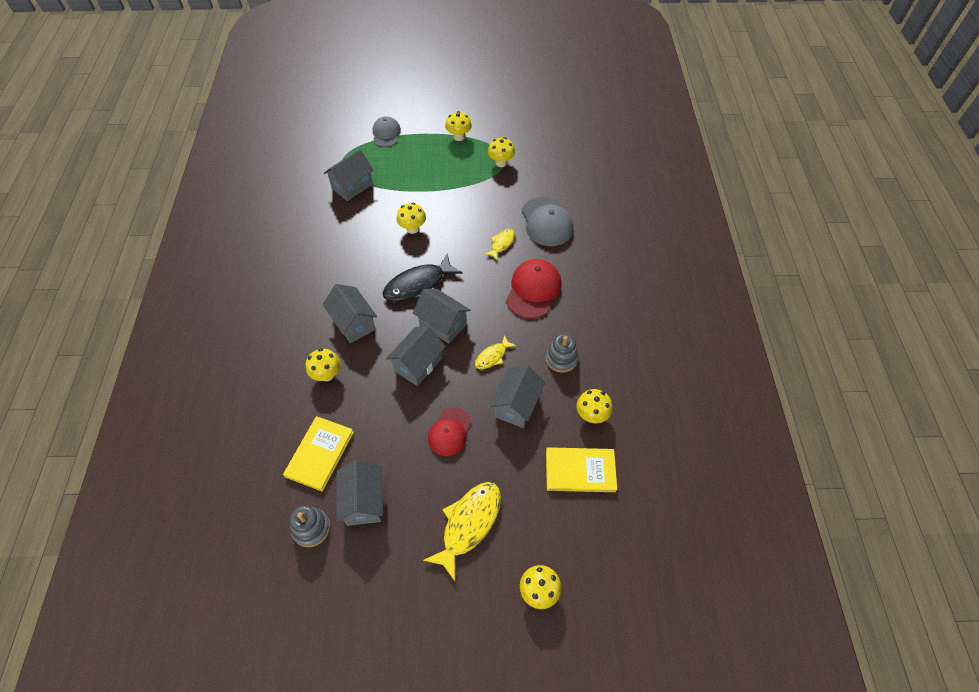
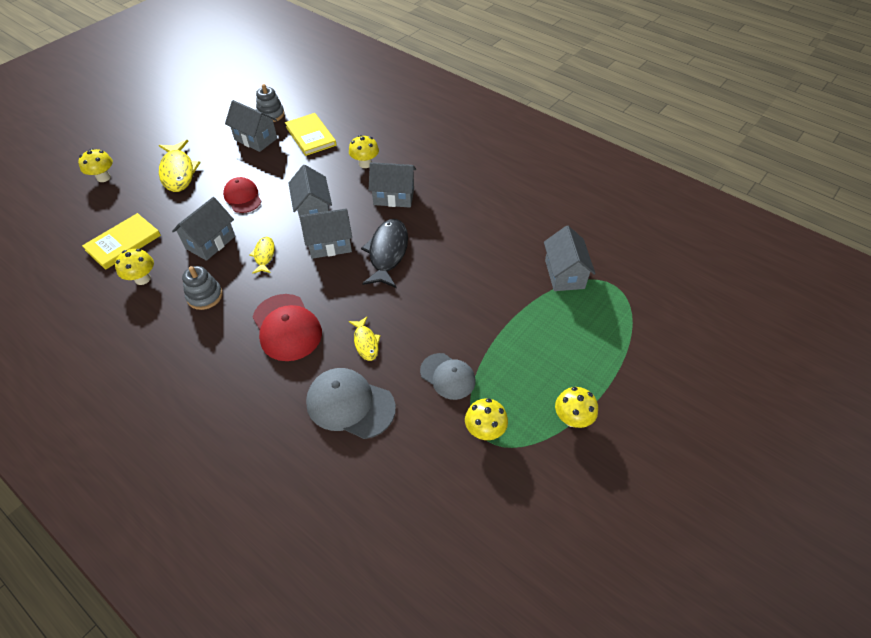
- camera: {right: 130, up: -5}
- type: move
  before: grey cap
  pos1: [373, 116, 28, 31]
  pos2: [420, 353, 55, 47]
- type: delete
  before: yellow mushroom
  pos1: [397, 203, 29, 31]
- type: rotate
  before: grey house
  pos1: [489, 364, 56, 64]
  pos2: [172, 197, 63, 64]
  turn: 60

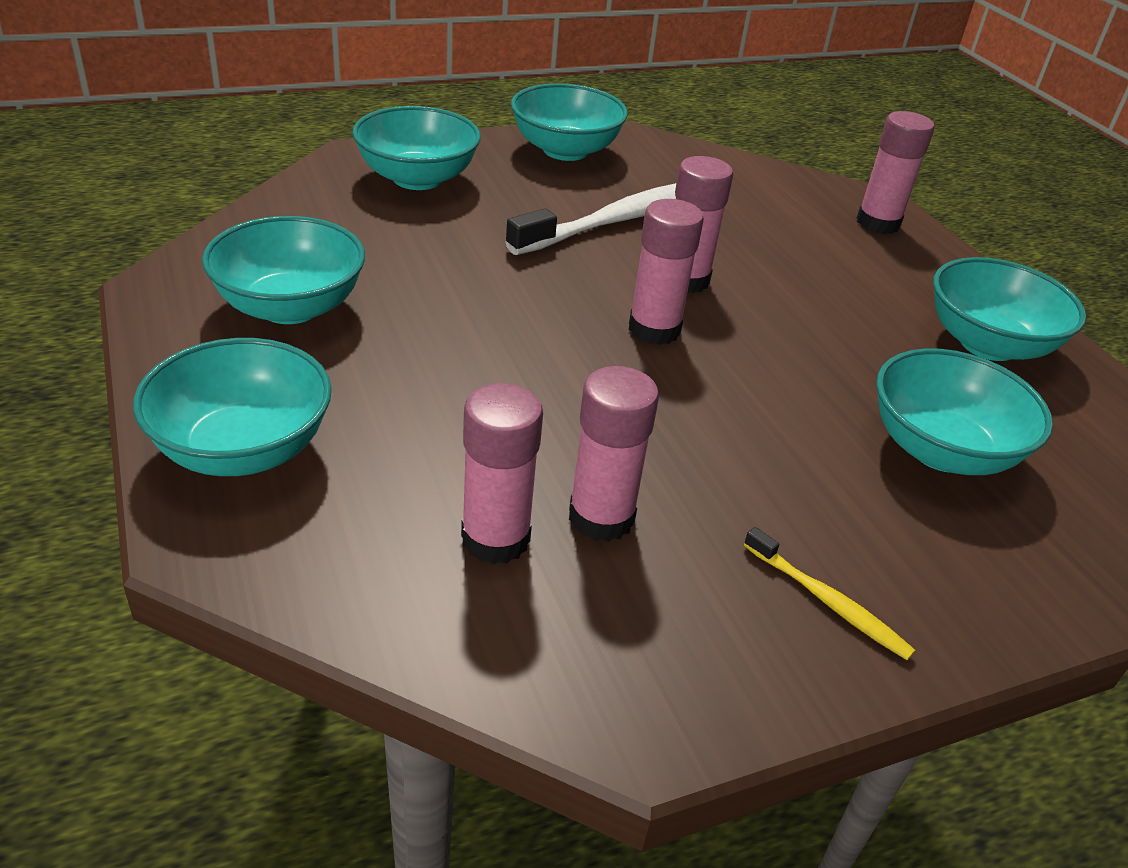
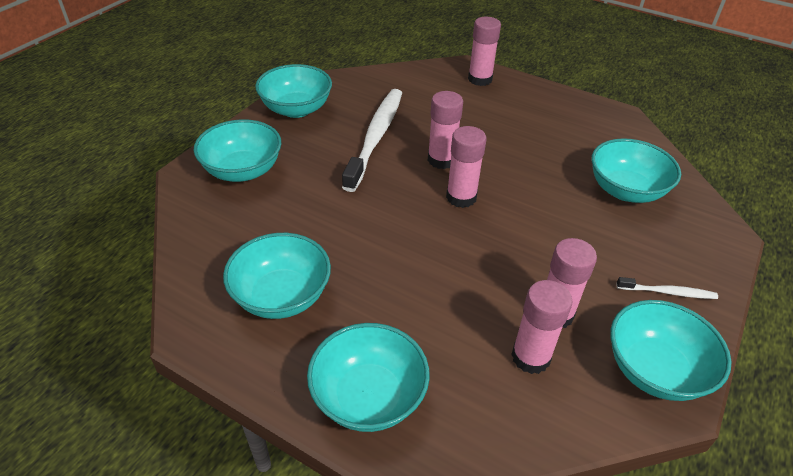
- camera: {right: -35, up: 5}
- type: move
  before: turquoise bowl
  pos1: [933, 257, 153, 104]
  pos2: [610, 300, 121, 101]
- type: recolor
  before: yellow toothbrush
  after: white toothbrush
  pos1: [744, 527, 171, 133]
  pos2: [617, 277, 101, 22]

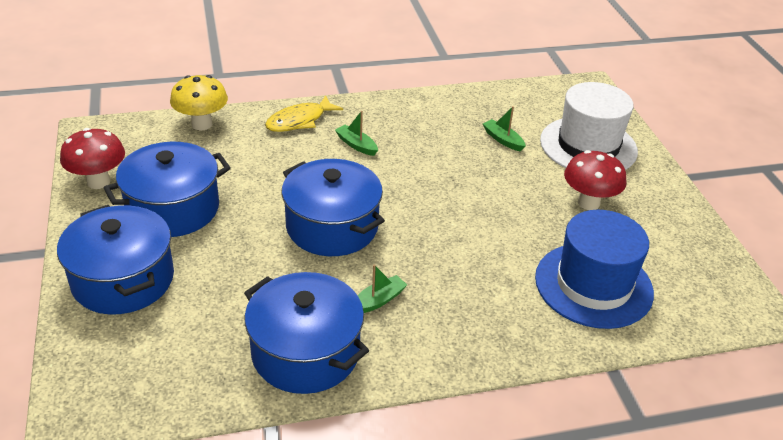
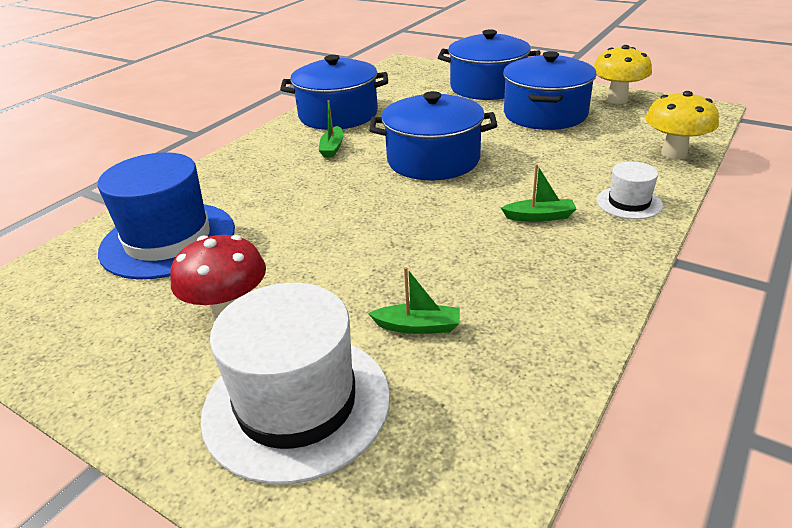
- camera: {right: 140, up: -5}
- type: replace
  before: yellow fish
  after: white hat
  pos1: [265, 95, 78, 37]
  pos2: [597, 162, 66, 57]
- type: recolor
  before: red mushroom
  after: yellow mushroom
  pos1: [60, 128, 65, 61]
  pos2: [593, 45, 59, 59]

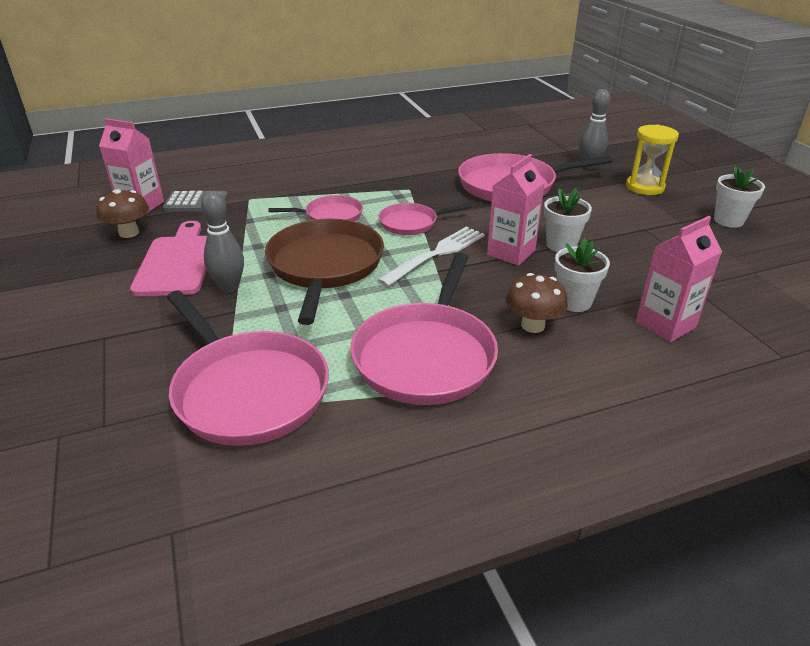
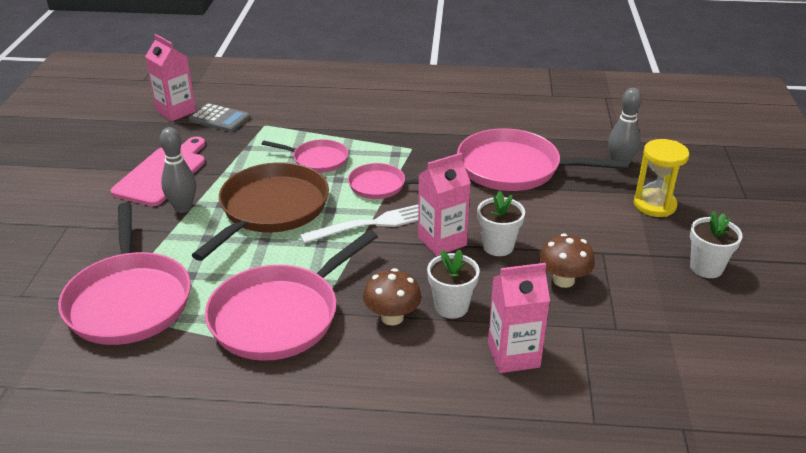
- camera: {right: 25, up: 0}
- type: move
  before: brown mushroom
  pos1: [96, 189, 53, 49]
  pos2: [539, 233, 56, 55]

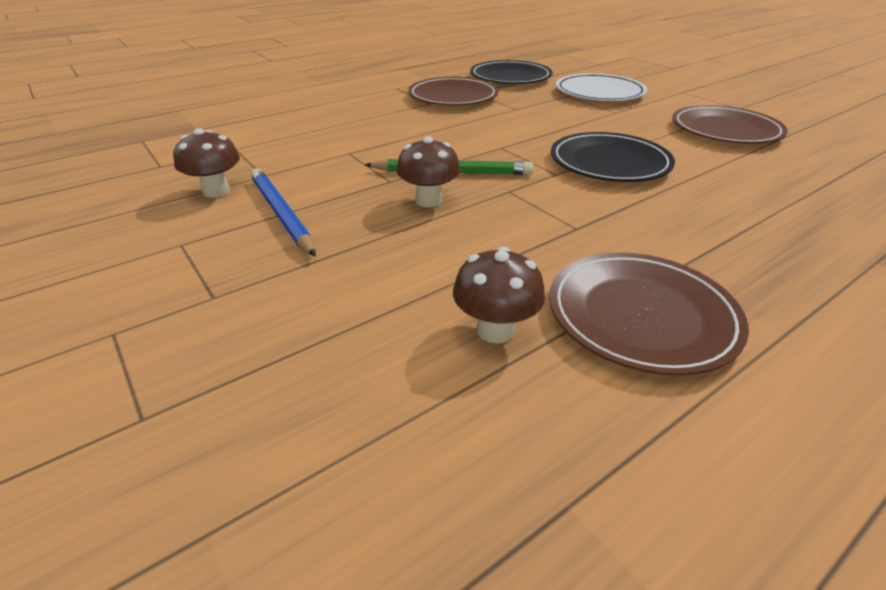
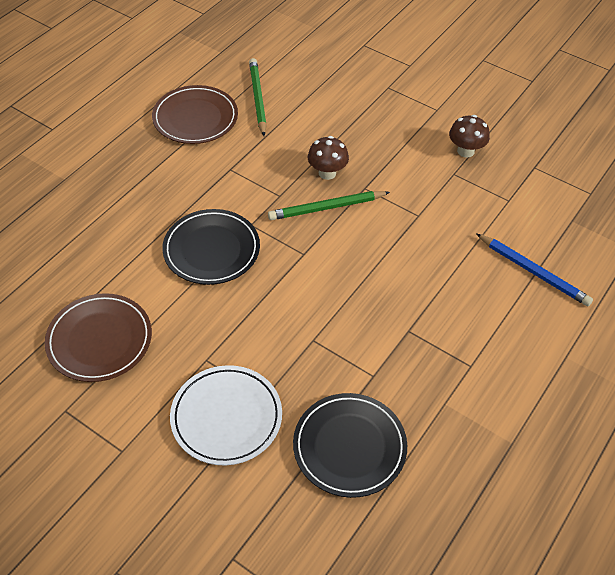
- camera: {right: 160, up: 15}
- type: delete
  before: brown plate
  pos1: [408, 77, 91, 28]
- type: move
  before: blue pencil
  pos1: [250, 168, 66, 89]
  pos2: [476, 233, 117, 73]
- type: replace
  before: brown mushroom
  after: green pencil
  pos1: [453, 247, 92, 96]
  pos2: [249, 58, 18, 78]

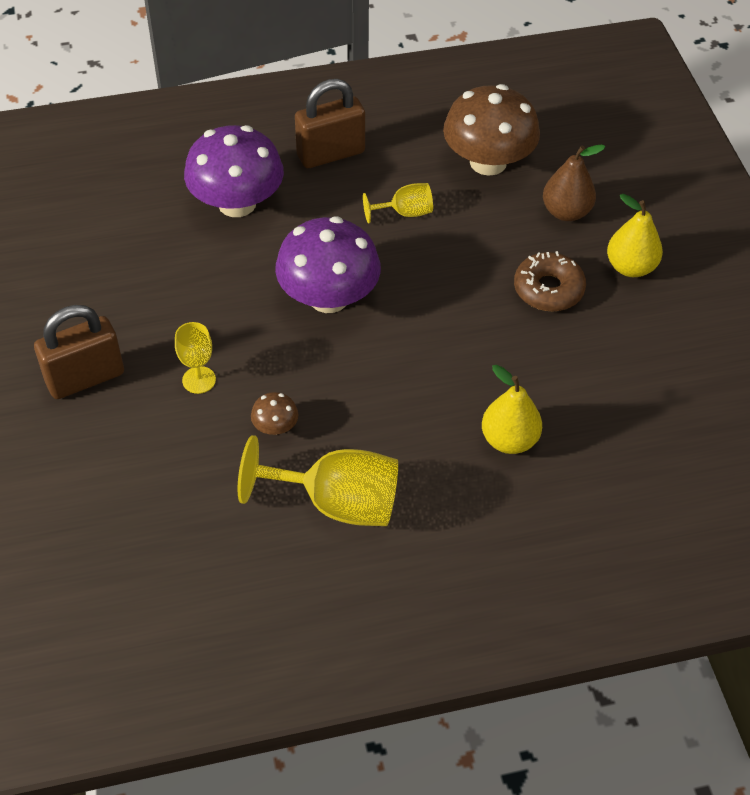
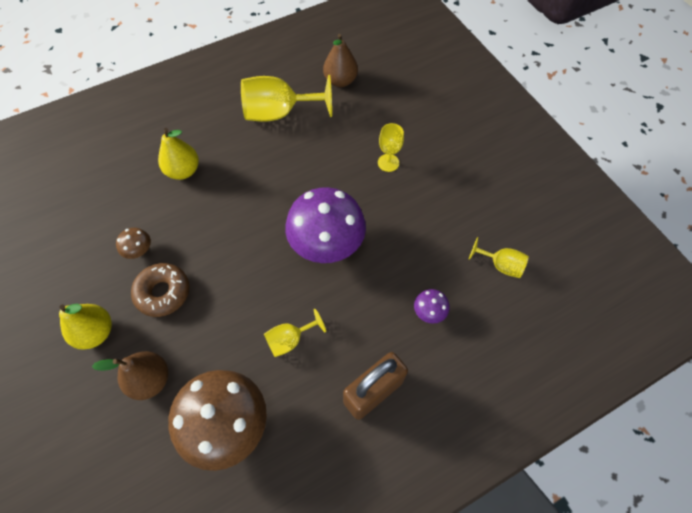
- camera: {right: 165, up: 10}
- type: resize
  before: purple mushroom
  pos1: [184, 125, 100, 92]
  pos2: [414, 289, 35, 35]
  scale: 0.43
- type: delete
  before: brown padlock
  pos1: [34, 305, 90, 94]
- type: move
  before: brown mushroom
  pos1: [251, 392, 47, 43]
  pos2: [116, 228, 35, 31]
- type: insert
  after: brown pear
  pos2: [323, 34, 35, 53]
- type: insert
  after: yellow goblet
  pos2: [468, 237, 61, 41]

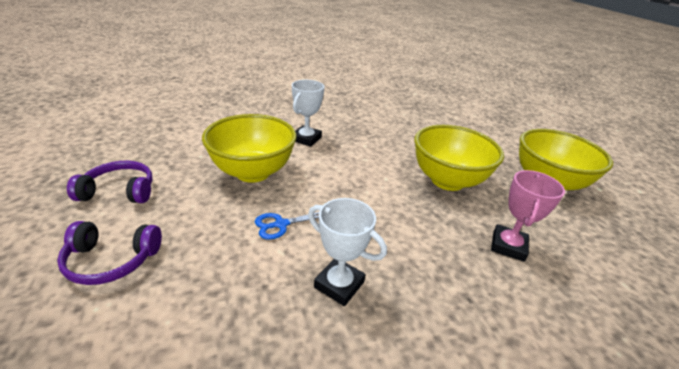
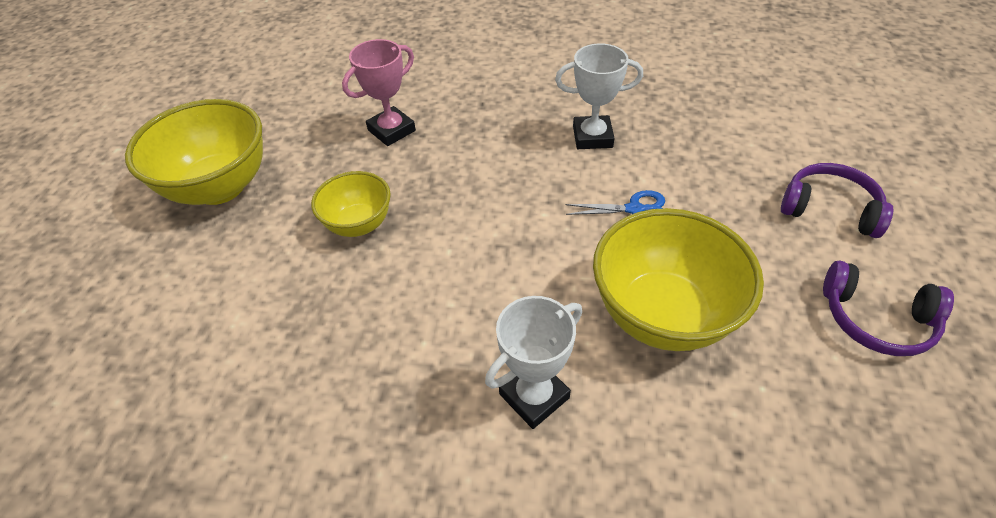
- camera: {right: -150, up: 15}
- type: resize
  before: yellow bowl
  pos1: [414, 125, 90, 66]
  pos2: [311, 171, 80, 66]
  scale: 0.58
- type: rotate
  before: white trophy
  pos1: [308, 198, 79, 108]
  pos2: [555, 43, 88, 106]
  turn: -60

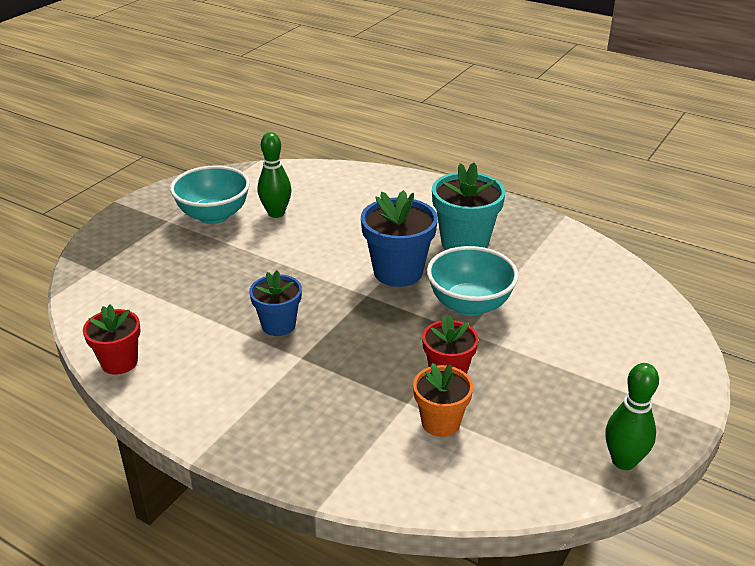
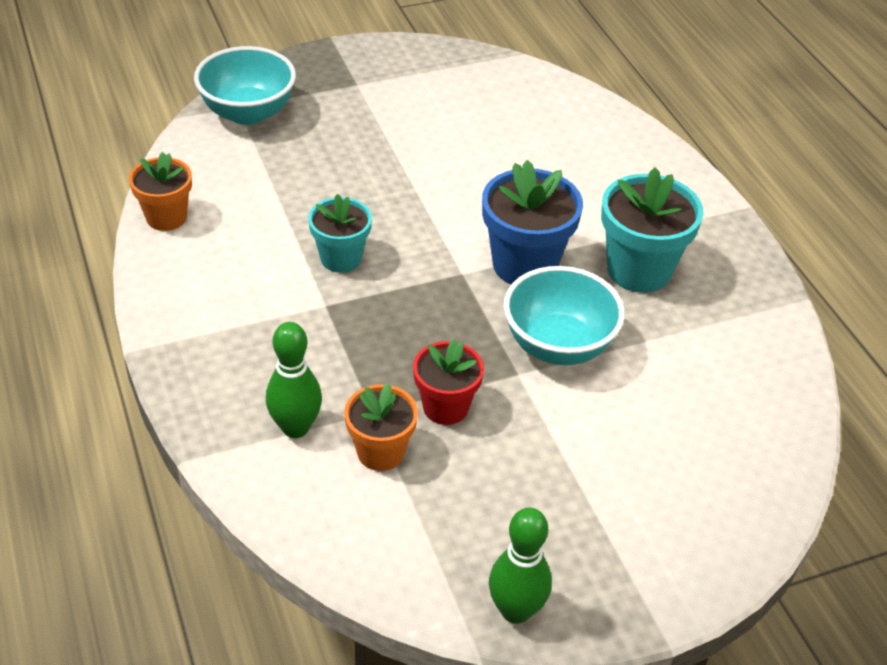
- camera: {right: 35, up: 10}
- type: move
  before: green bowling pin
  pos1: [258, 132, 33, 86]
  pos2: [266, 322, 56, 116]
- type: move
  before: turquoise bowl
  pos1: [170, 166, 80, 58]
  pos2: [194, 46, 102, 79]
- type: recolor
  before: blue flower pot
  after: turquoise flower pot
  pos1: [249, 270, 53, 66]
  pos2: [308, 194, 64, 79]
- type: recolor
  before: red flower pot
  after: orange flower pot
  pos1: [83, 305, 58, 70]
  pos2: [129, 152, 63, 79]

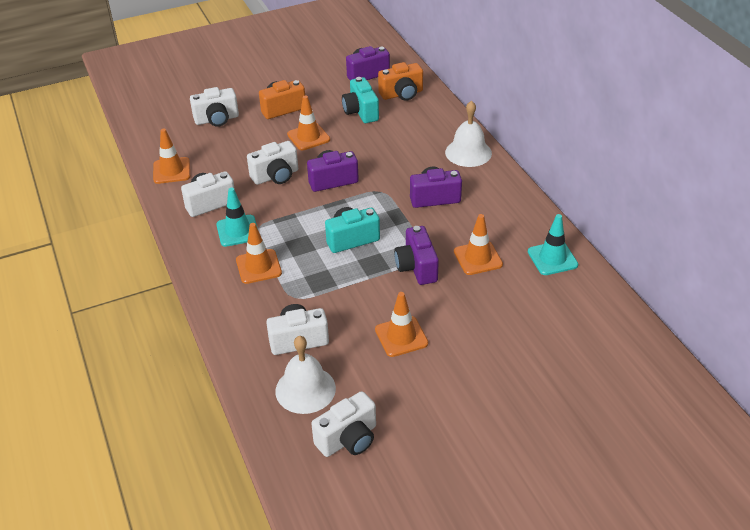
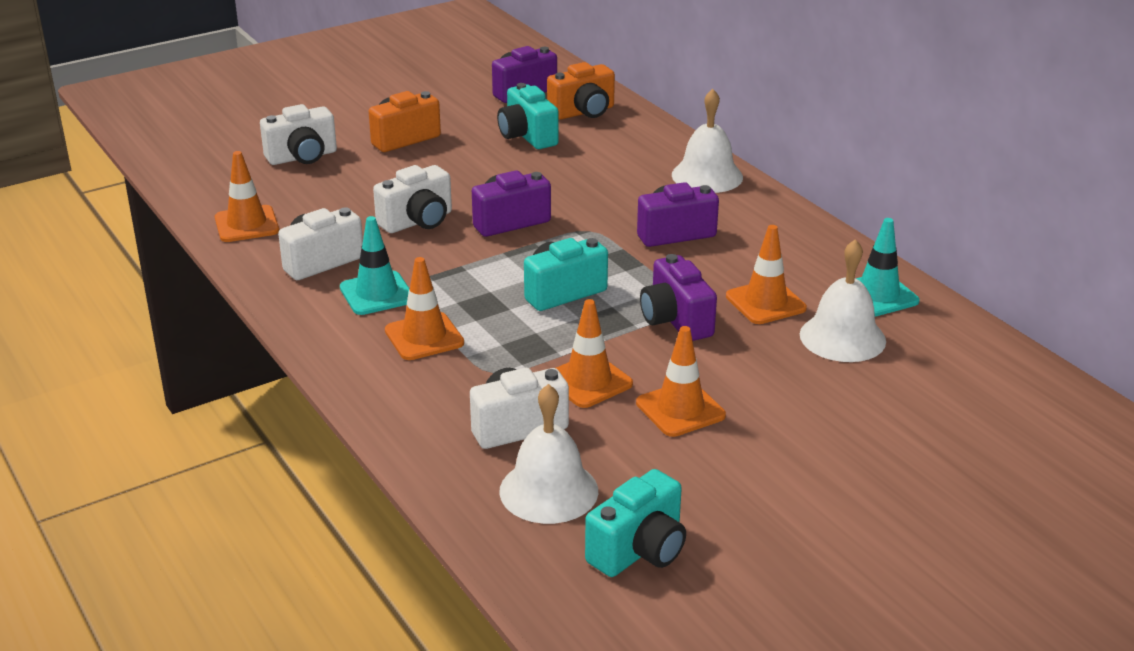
- camera: {right: -10, up: -10}
- type: move
  before: orange traffic cone
  pos1: [287, 95, 43, 55]
  pos2: [556, 299, 77, 109]
- type: recolor
  before: white camera
  after: turquoise camera
  pos1: [311, 391, 65, 66]
  pos2: [585, 469, 101, 108]
- type: insert
  after: white bell
  pos2: [800, 239, 86, 123]

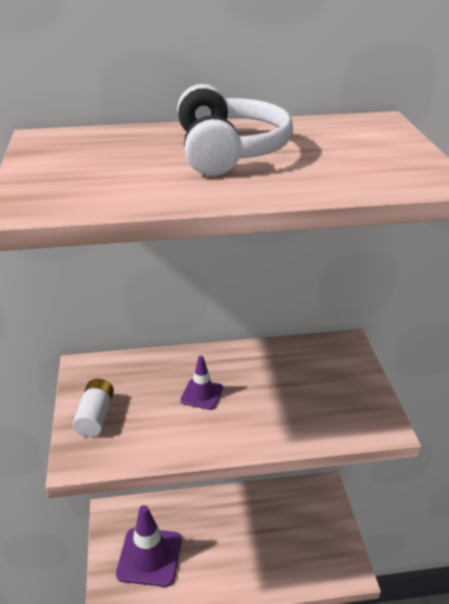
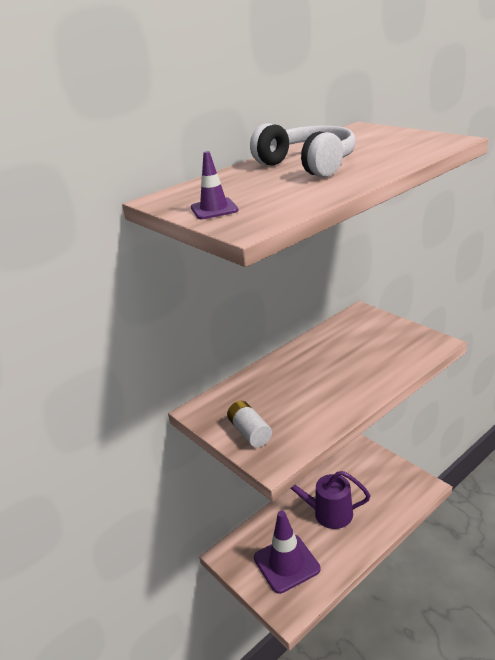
- camera: {right: -30, up: -5}
- type: move
  before: purple traffic cone
  pos1: [180, 356, 43, 54]
  pos2: [191, 151, 48, 68]
- type: insert
  after: purple watering can
  pos2: [291, 471, 79, 58]

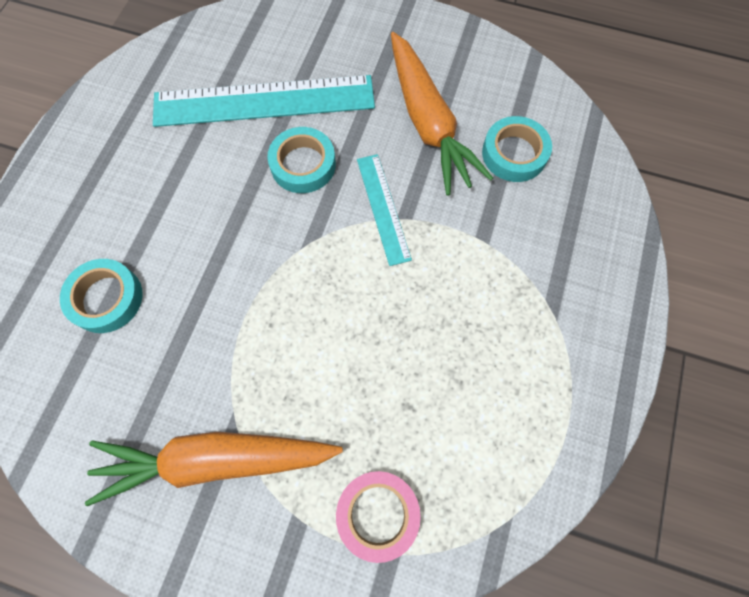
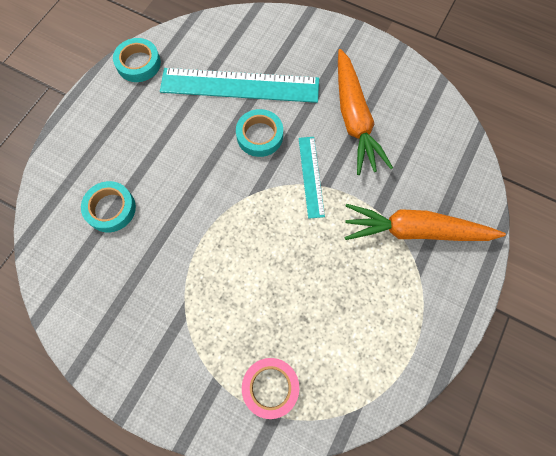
- camera: {right: 10, up: 0}
- type: move
  before: turquoise tape
  pos1: [482, 116, 70, 66]
  pos2: [113, 38, 48, 44]
- type: move
  before: orange carrot
  pos1: [85, 432, 258, 74]
  pos2: [345, 204, 161, 37]

